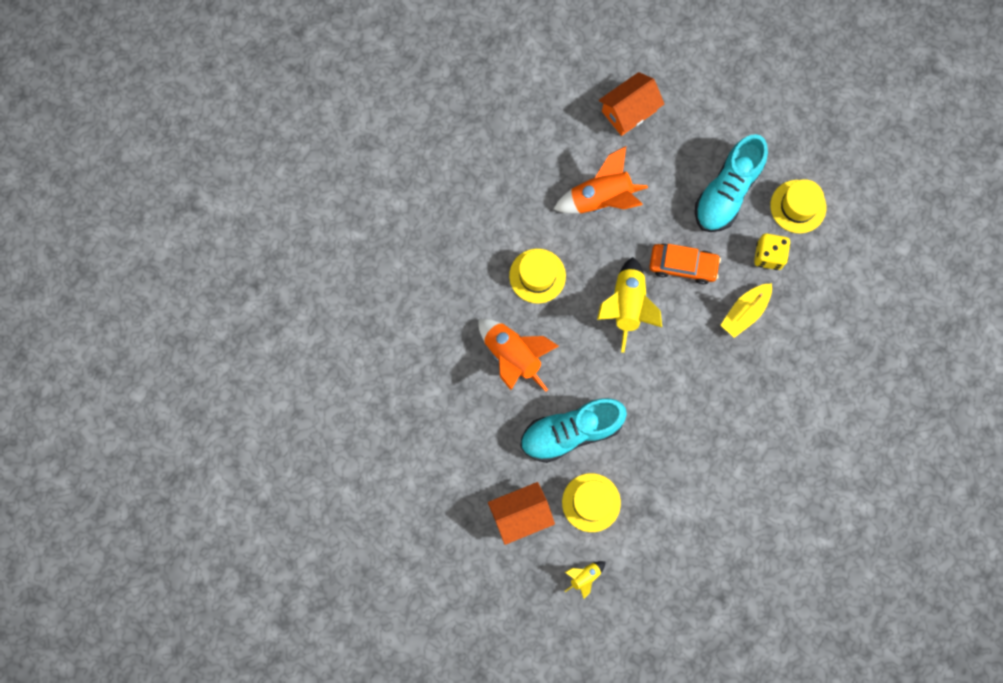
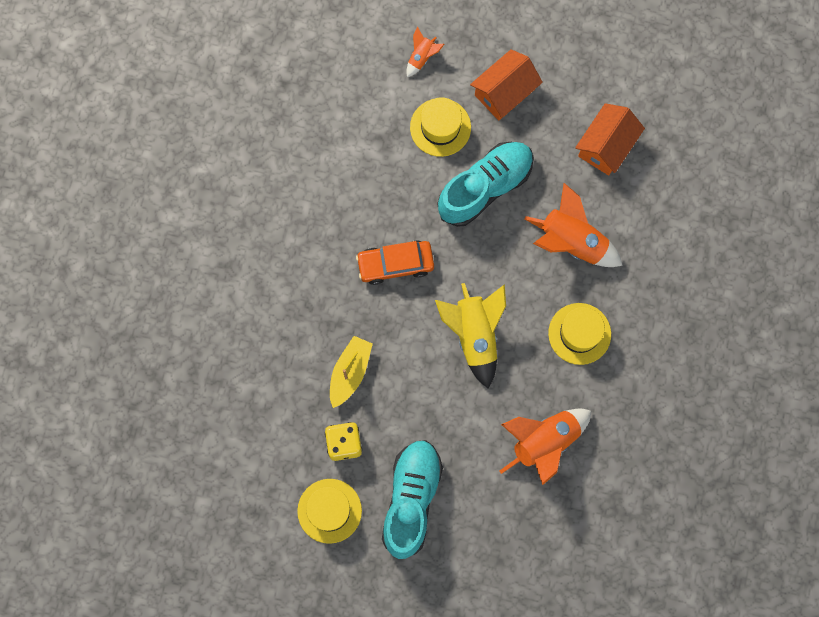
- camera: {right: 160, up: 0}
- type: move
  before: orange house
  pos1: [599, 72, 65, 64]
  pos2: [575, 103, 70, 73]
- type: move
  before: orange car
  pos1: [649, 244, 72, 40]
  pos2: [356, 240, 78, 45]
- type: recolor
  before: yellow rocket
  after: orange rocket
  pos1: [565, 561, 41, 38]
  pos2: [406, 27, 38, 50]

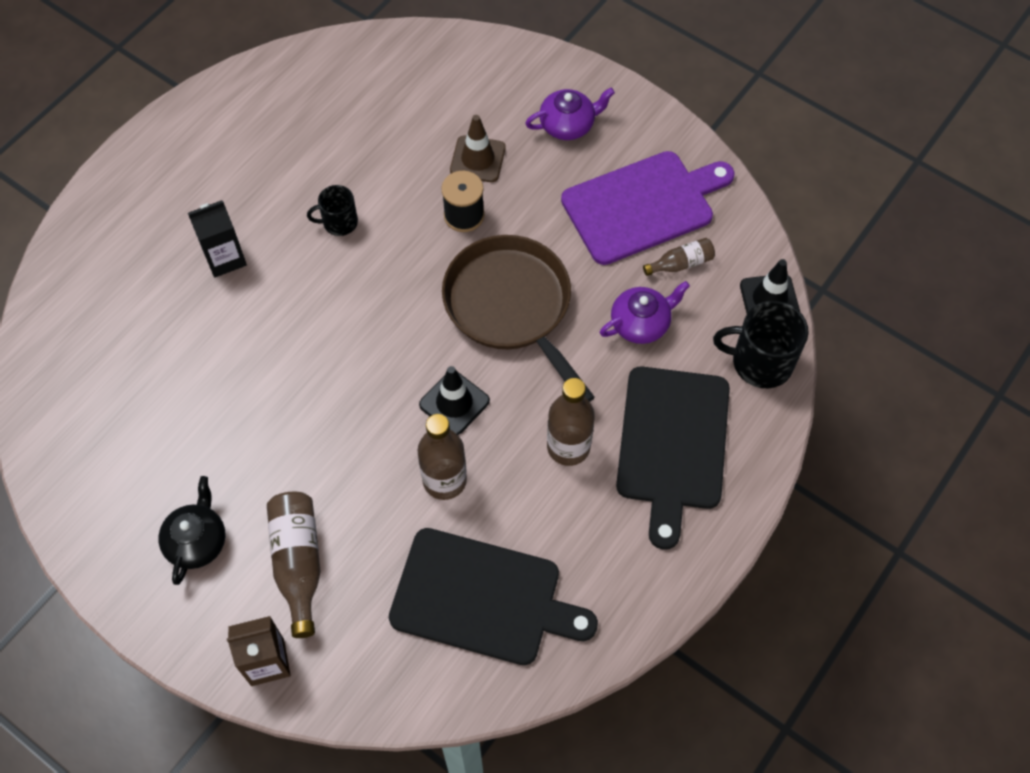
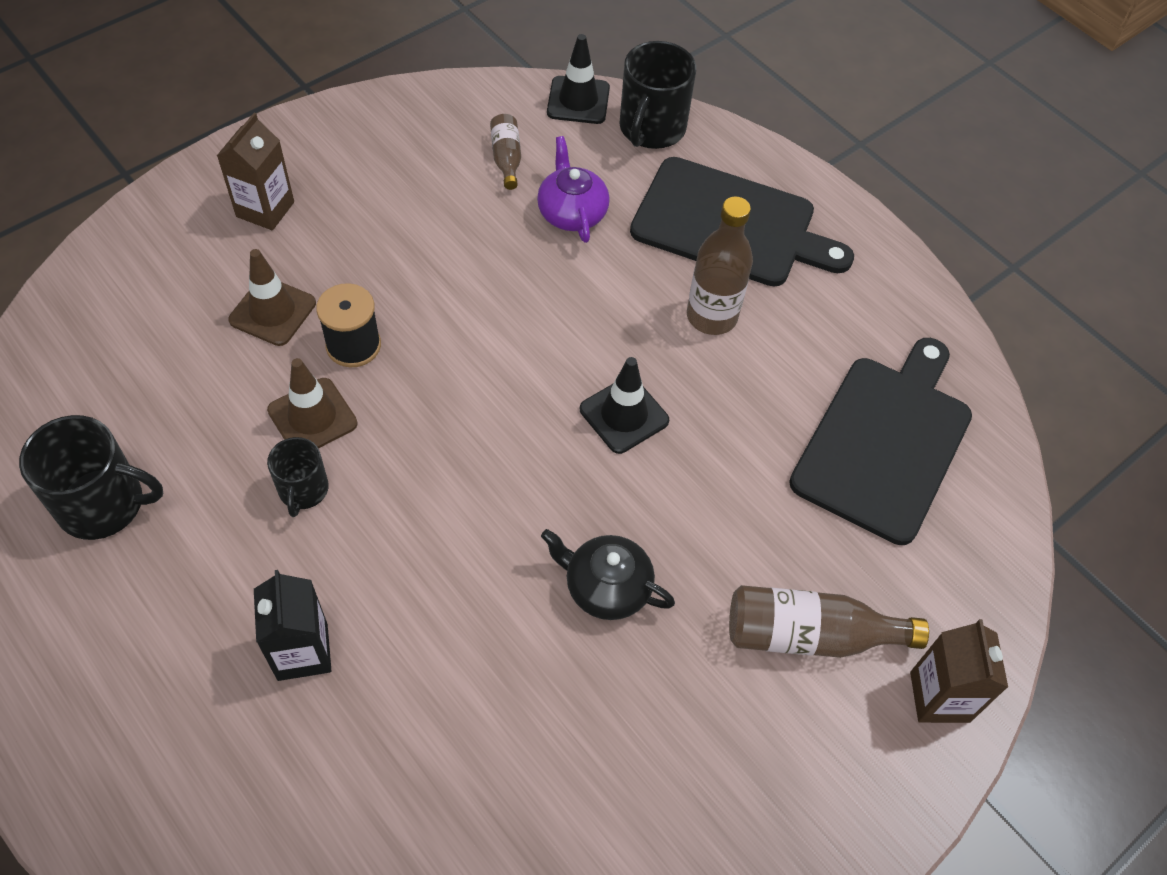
- camera: {right: -80, up: -5}
- type: replace
  before: purple teapot
  after: brown carton
  pos1: [525, 88, 90, 52]
  pos2: [217, 113, 77, 117]
- type: delete
  before: purple cutting board
  pos1: [561, 151, 174, 114]
- type: delete
  before: brown pan
  pos1: [442, 235, 153, 167]
- type: delete
  before: brown bottle
  pos1: [417, 414, 50, 86]
- type: move
  before: black teapot
  pos1: [158, 476, 68, 109]
  pos2: [541, 529, 134, 91]
- type: insert
  after: brown traffic cone
  pos2: [267, 358, 91, 91]
- type: insert
  after: black mug
  pos2: [19, 415, 144, 125]

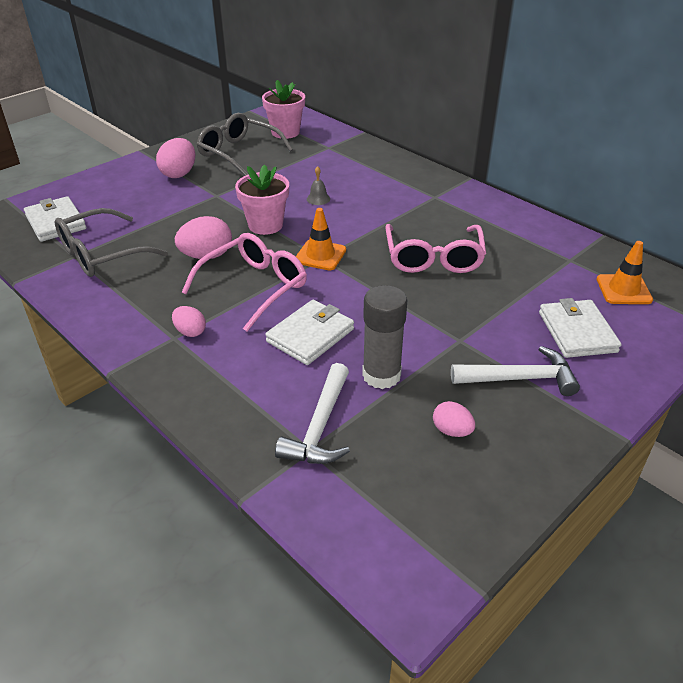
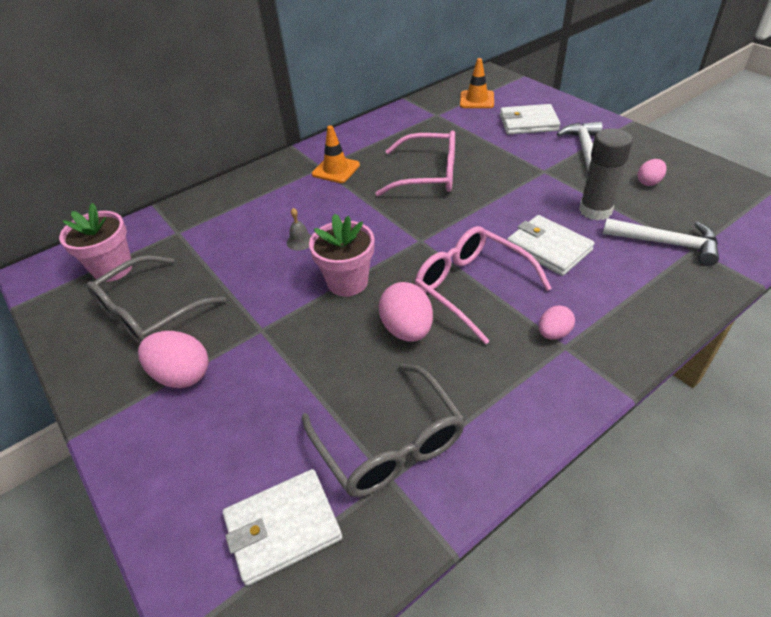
- camera: {right: -80, up: 5}
- type: move
  before: orange traffic cone
  pos1: [296, 208, 50, 63]
  pos2: [312, 125, 48, 58]

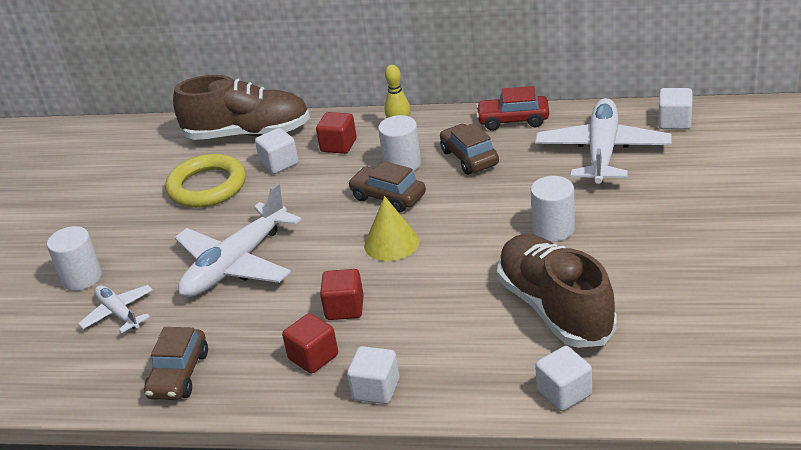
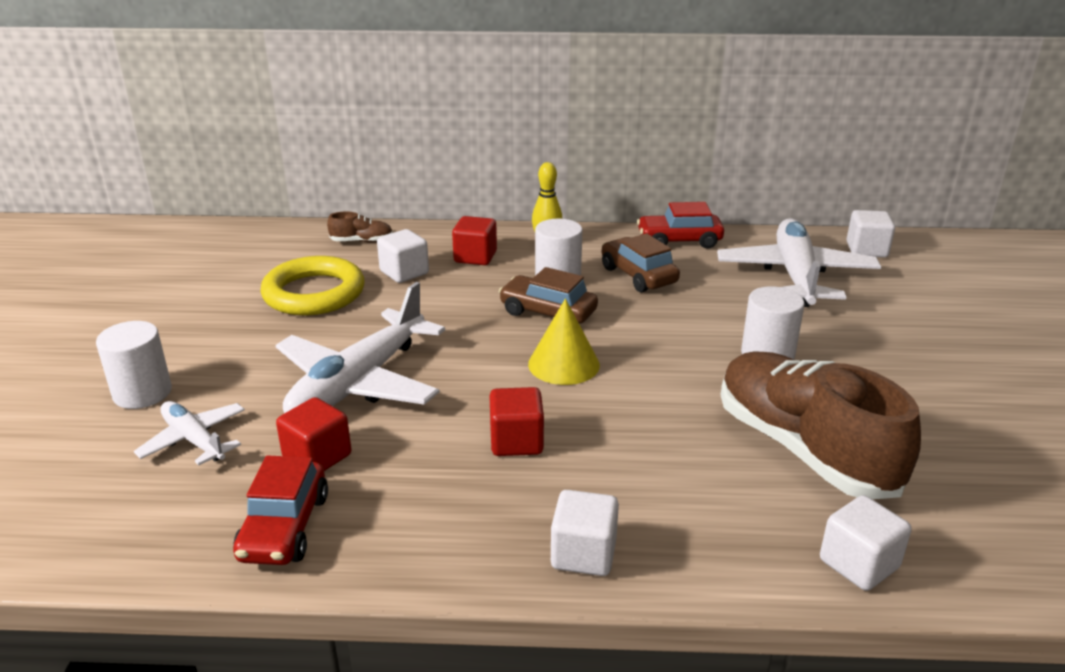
- camera: {right: -10, up: -5}
- type: resize
  before: brown shoe
  pos1: [173, 75, 137, 65]
  pos2: [327, 212, 66, 31]
  scale: 0.4
- type: move
  before: red cube
  pos1: [282, 313, 56, 61]
  pos2: [276, 397, 75, 74]
- type: recolor
  before: brown car
  after: red car
  pos1: [144, 327, 64, 73]
  pos2: [233, 455, 95, 110]

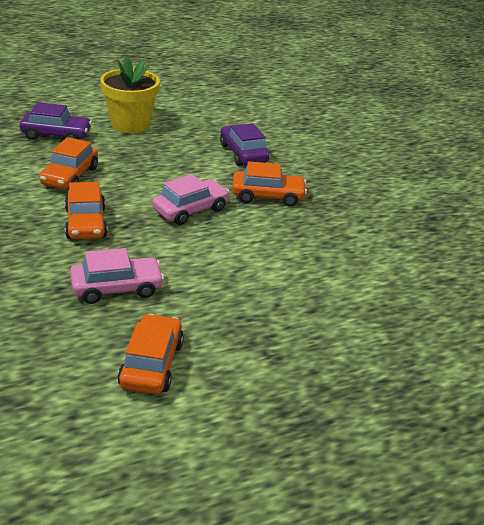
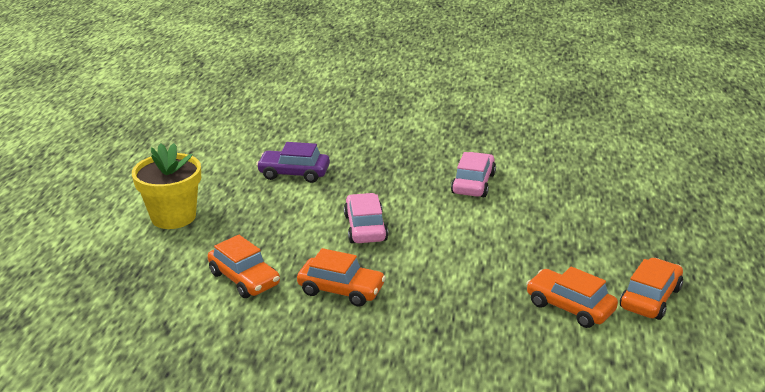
- camera: {right: -55, up: -5}
- type: delete
  before: purple car
  pos1: [20, 102, 72, 38]
- type: move
  before: orange car
  pos1: [232, 161, 75, 46]
  pos2: [620, 258, 63, 62]
- type: move
  before: pink car
  pos1: [70, 248, 94, 56]
  pos2: [451, 152, 45, 45]

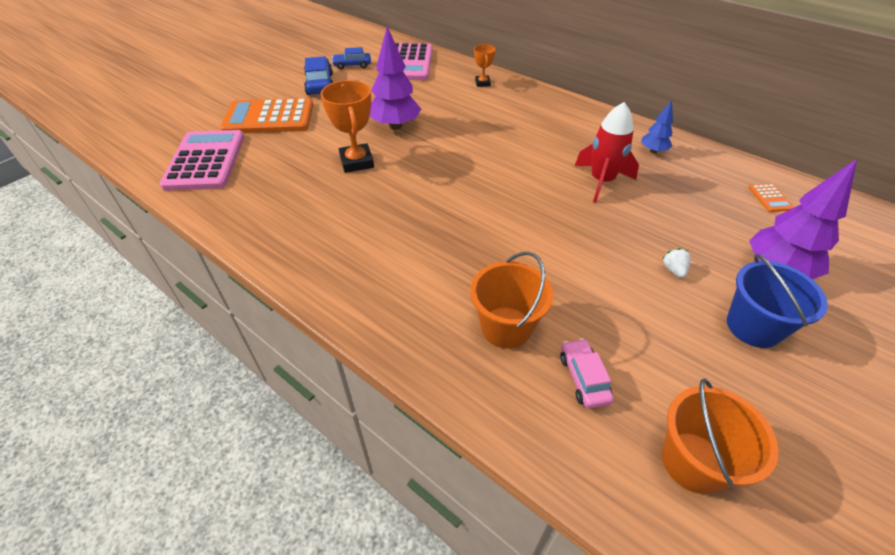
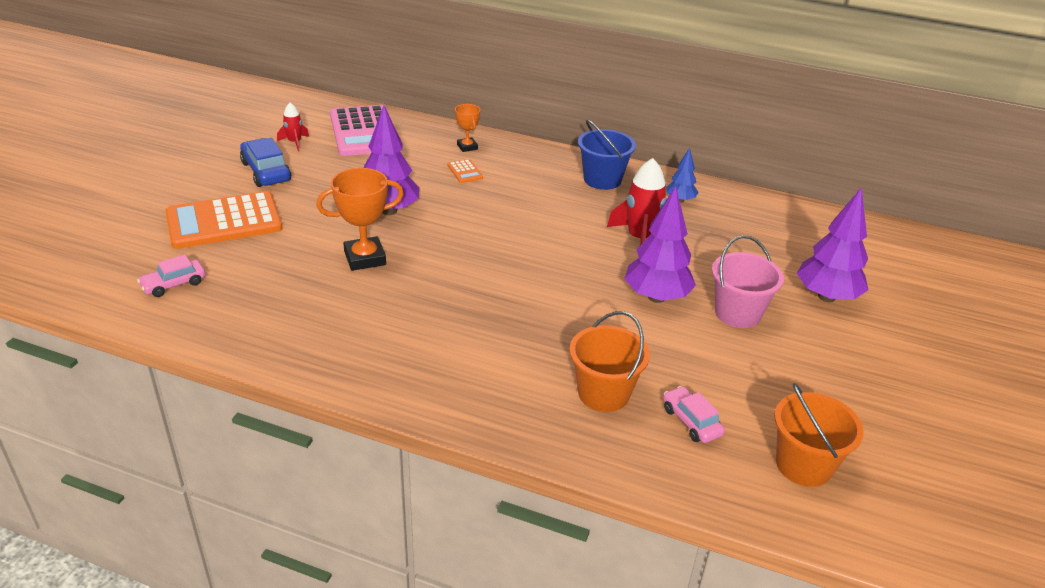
- camera: {right: -20, up: -10}
- type: replace
  before: blue car
  after: red rocket
  pos1: [332, 47, 39, 22]
  pos2: [277, 103, 32, 48]
- type: rotate
  before: orange trophy
  pos1: [321, 80, 53, 93]
  pos2: [316, 168, 88, 103]
  turn: -75
- type: replace
  before: pink calculator
  after: pink car
  pos1: [159, 130, 86, 60]
  pos2: [137, 255, 69, 42]
- type: move
  before: orange calculator
  pos1: [749, 183, 45, 29]
  pos2: [447, 159, 36, 24]
- type: replace
  before: white strawberry
  after: pink bucket
  pos1: [662, 248, 29, 30]
  pos2: [712, 235, 72, 93]
- type: move
  before: blue bucket
  pos1: [727, 254, 101, 94]
  pos2: [578, 119, 58, 71]
- type: insert
  after: purple tree
  pos2: [625, 186, 71, 117]

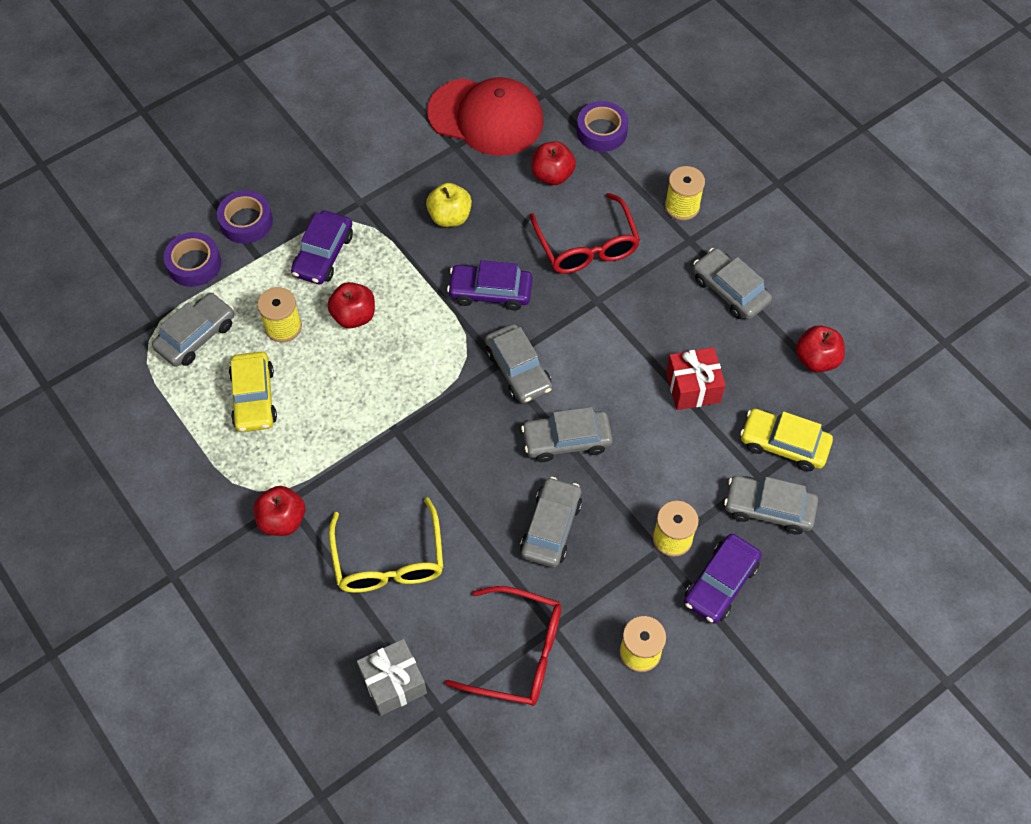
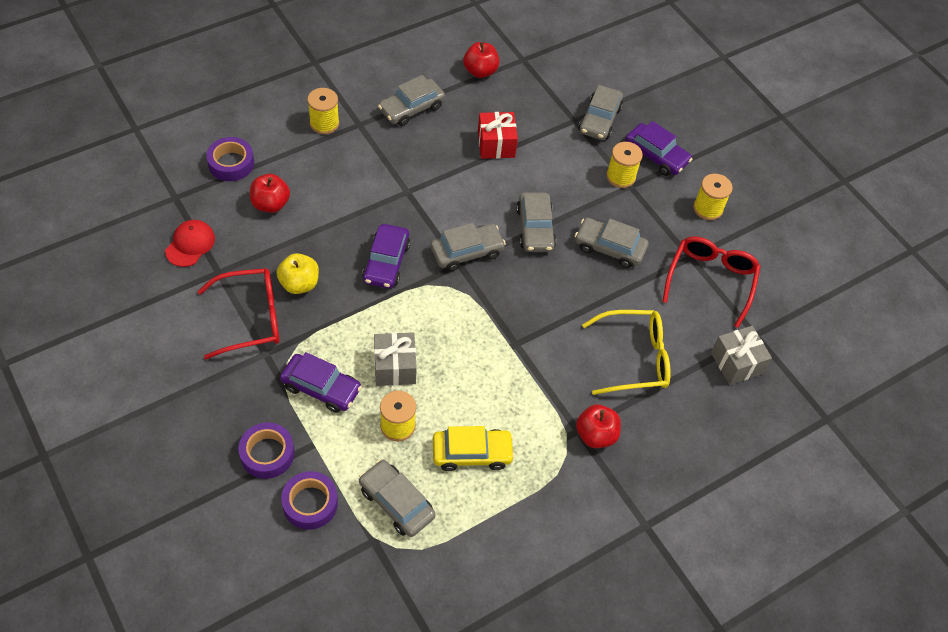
- camera: {right: -90, up: -5}
- type: resize
  before: red cap
  pos1: [427, 77, 117, 79]
  pos2: [165, 220, 50, 47]
  scale: 0.5
- type: move
  before: red glasses
  pos1: [530, 193, 110, 81]
  pos2: [198, 268, 82, 91]
- type: replace
  before: red apple
  after: grey gift
  pos1: [327, 282, 48, 47]
  pos2: [374, 333, 43, 53]
- type: delete
  before: yellow car
  pos1: [740, 409, 93, 62]

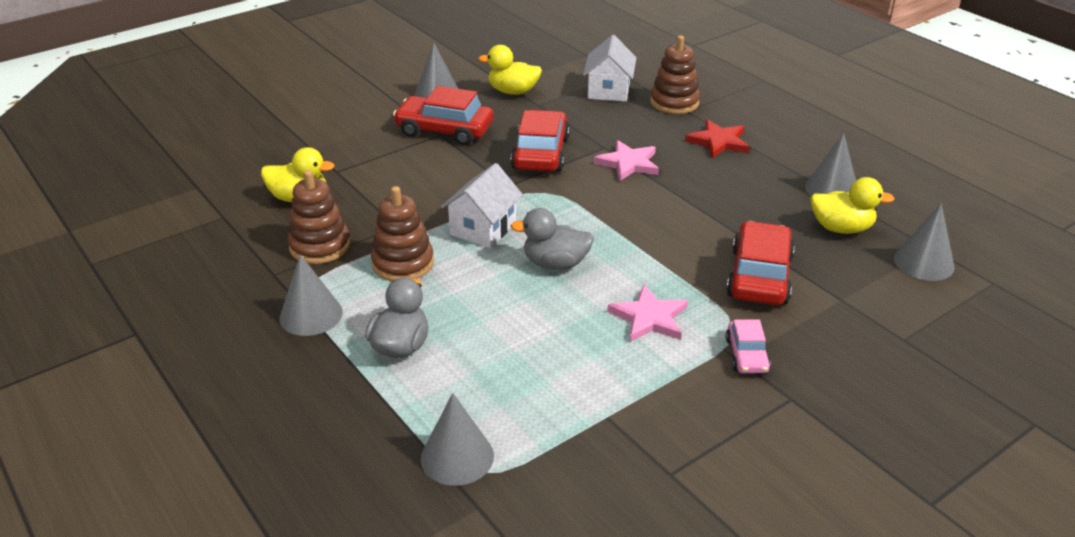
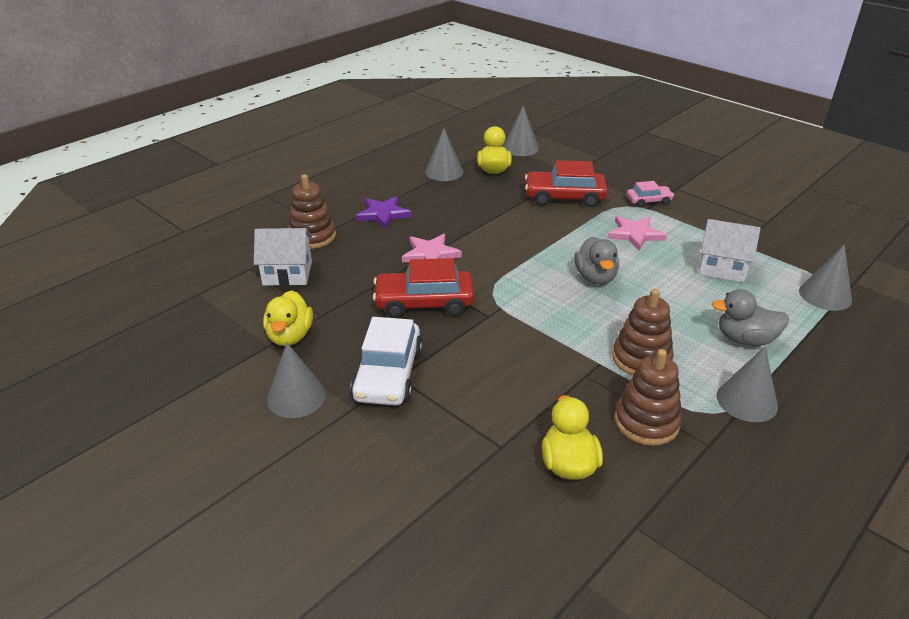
- camera: {right: -100, up: 0}
- type: recolor
  before: red car
  after: white car
  pos1: [393, 86, 101, 59]
  pos2: [351, 317, 72, 89]
- type: recolor
  before: red star
  after: purple star
  pos1: [685, 119, 65, 39]
  pos2: [356, 196, 56, 33]
- type: move
  before: white house
  pos1: [441, 163, 82, 85]
  pos2: [699, 219, 62, 64]

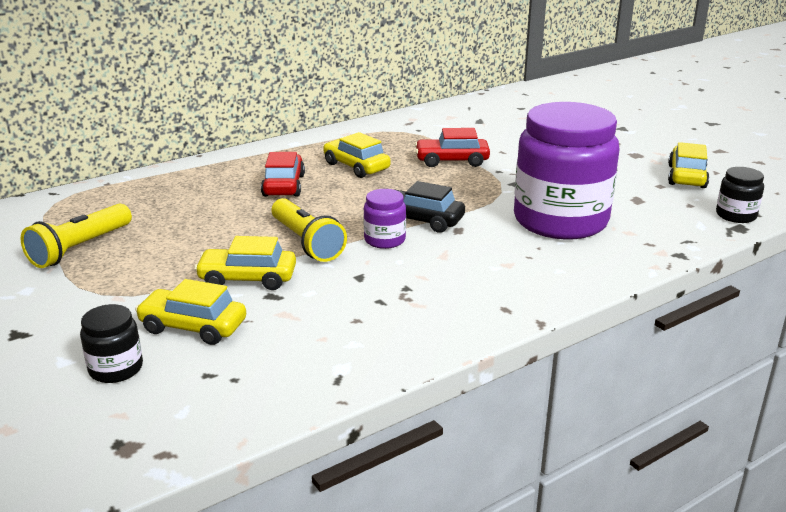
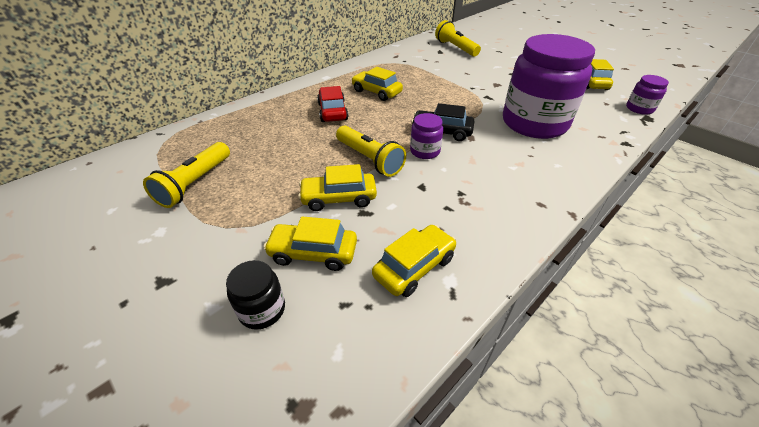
- camera: {right: -10, up: 15}
- type: delete
  before: red car
  pos1: [415, 128, 75, 39]
- type: recolor
  before: black jar
  after: purple jar
  pos1: [716, 167, 48, 56]
  pos2: [626, 75, 43, 40]
- type: insert
  after: yellow flashlight
  pos2: [435, 20, 46, 37]
- type: insert
  after: yellow car
  pos2: [372, 225, 85, 72]

